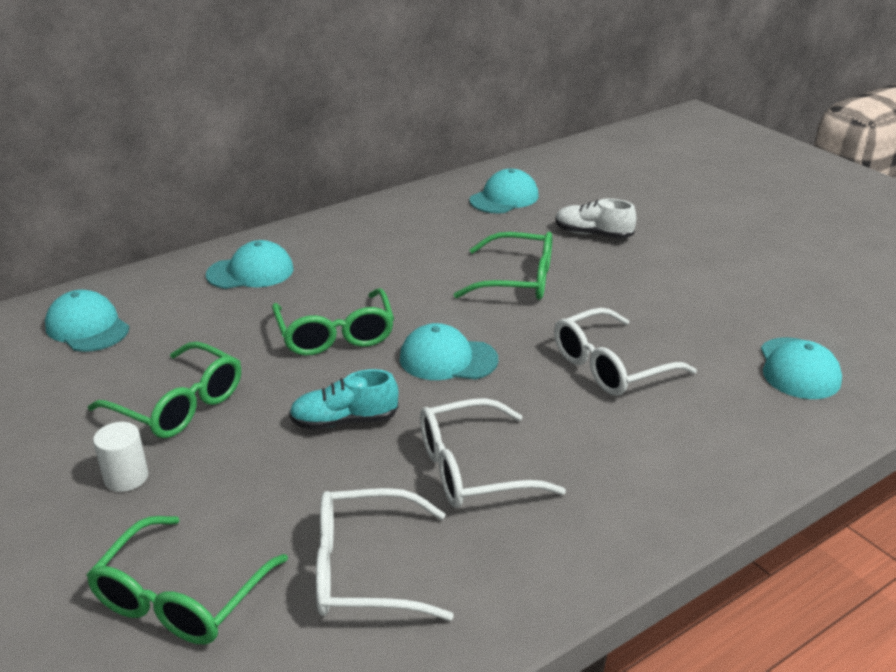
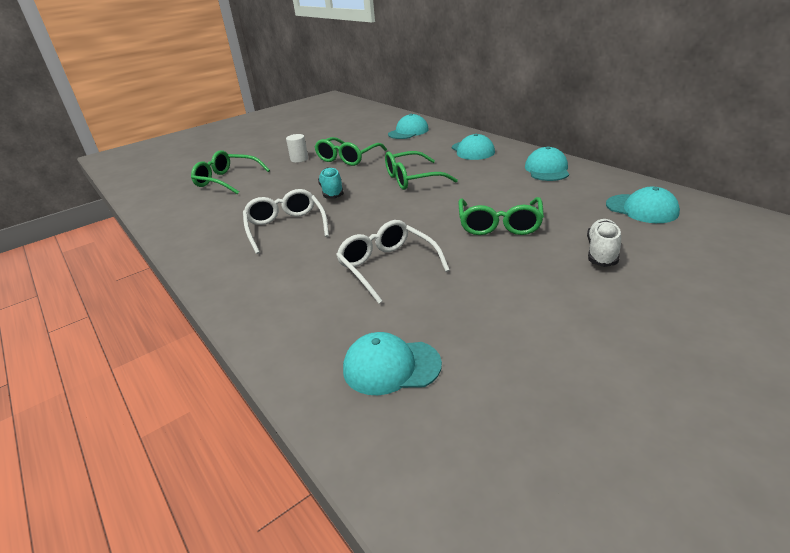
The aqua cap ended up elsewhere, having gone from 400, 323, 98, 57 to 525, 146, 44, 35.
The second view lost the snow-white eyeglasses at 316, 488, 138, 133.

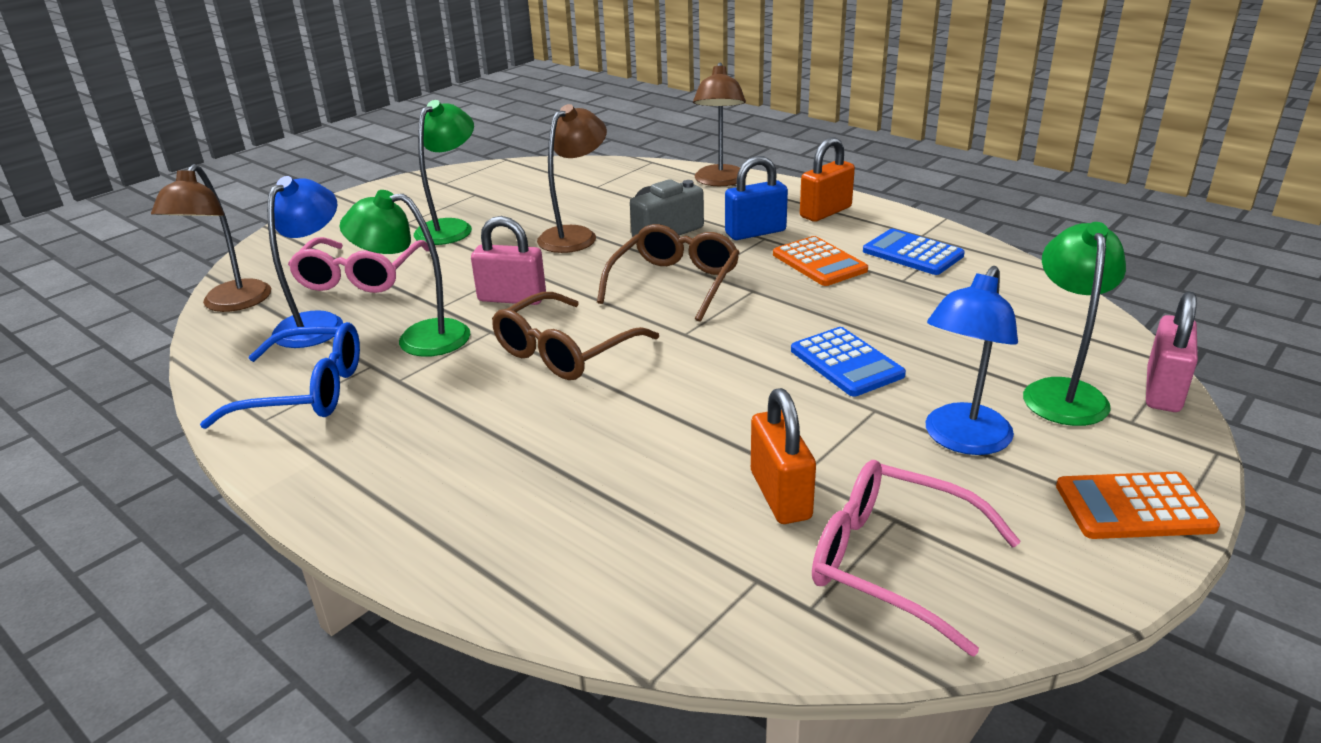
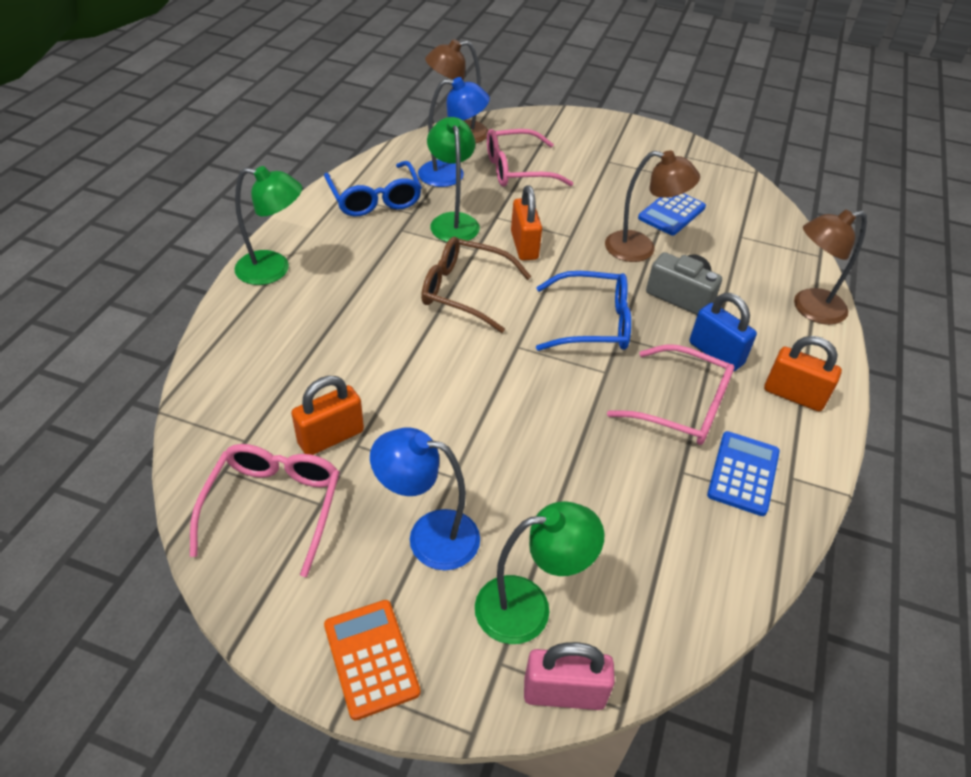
The green desk lamp ended up elsewhere, having gone from 414, 100, 60, 145 to 234, 166, 68, 119.
What was the rose-pink small lock at 471, 216, 75, 89 turned into the orange small lock at 511, 185, 31, 76.
What was the brown eyeglasses at 597, 224, 143, 98 turned into the royal blue eyeglasses at 536, 271, 95, 80.
Where the orange calculator stood at 773, 236, 95, 50, the rose-pink eyeglasses came to stand at 607, 345, 128, 100.
The royal blue calculator ended up elsewhere, having gone from 791, 327, 115, 70 to 638, 193, 68, 43.

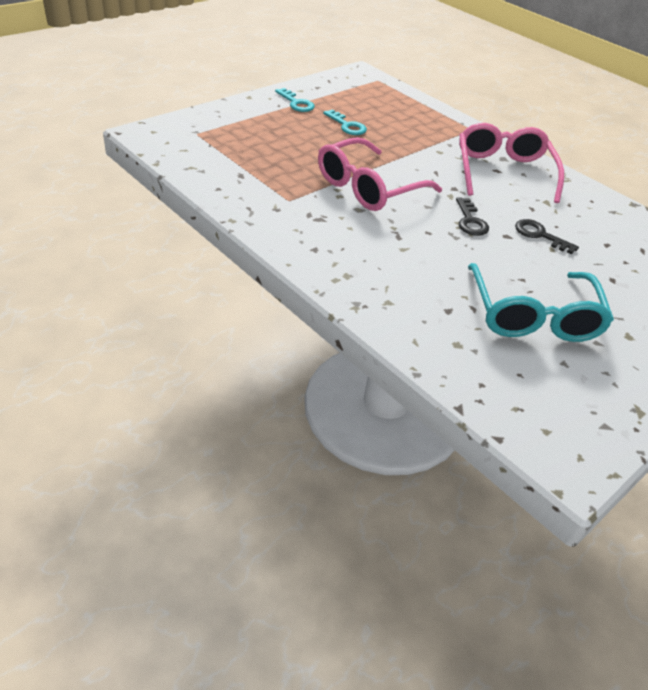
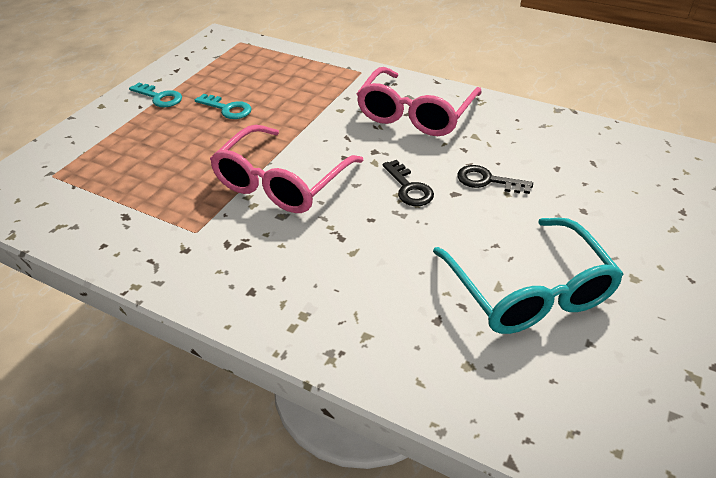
The rose-pink eyeglasses at 459, 123, 105, 80 ended up facing another way, 135 degrees counterclockwise from before.

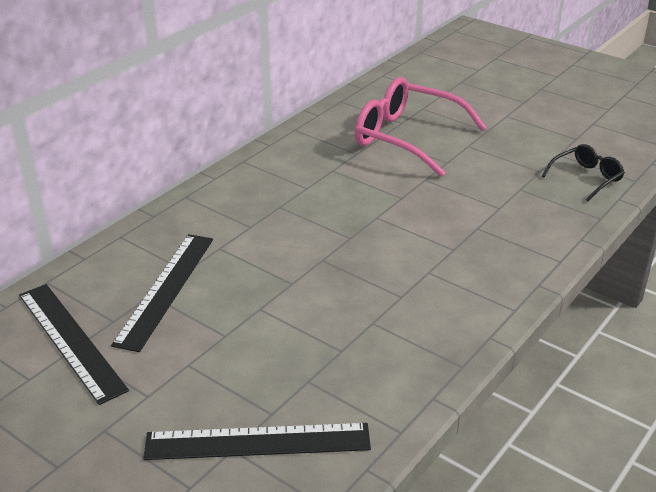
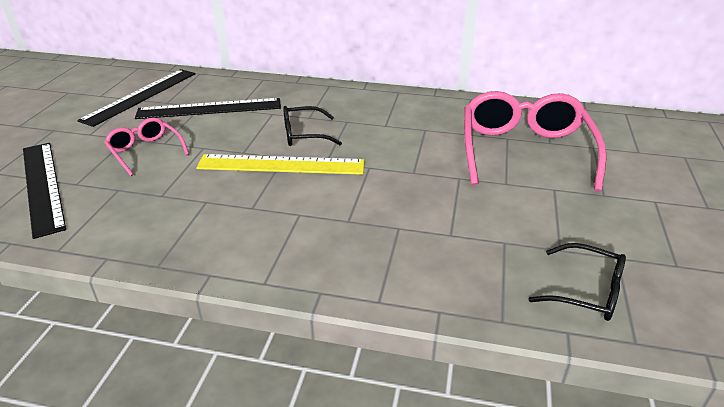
The second view gained the rose-pink eyeglasses at 104, 118, 85, 58.
The second view gained the yellow ruler at 196, 154, 169, 21.
The second view gained the jet-black eyeglasses at 283, 106, 59, 40.

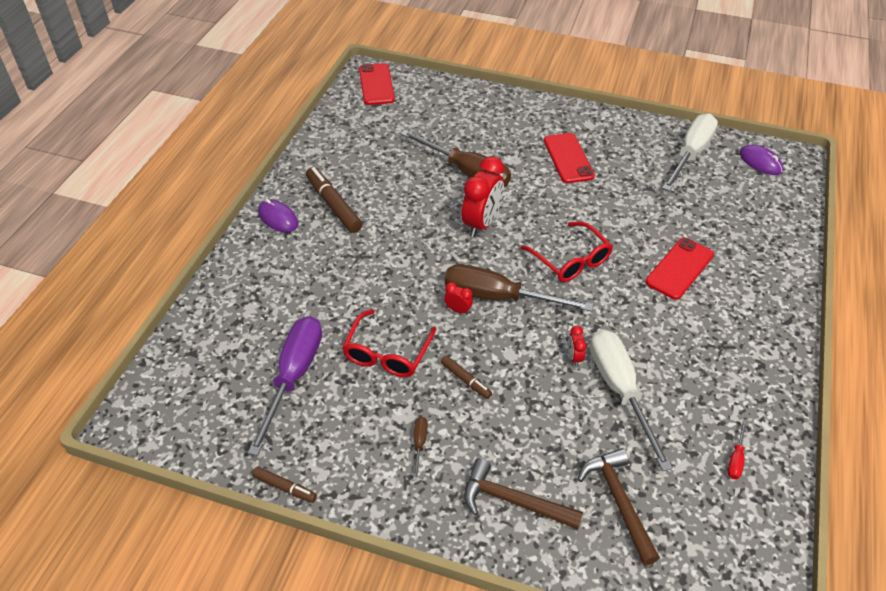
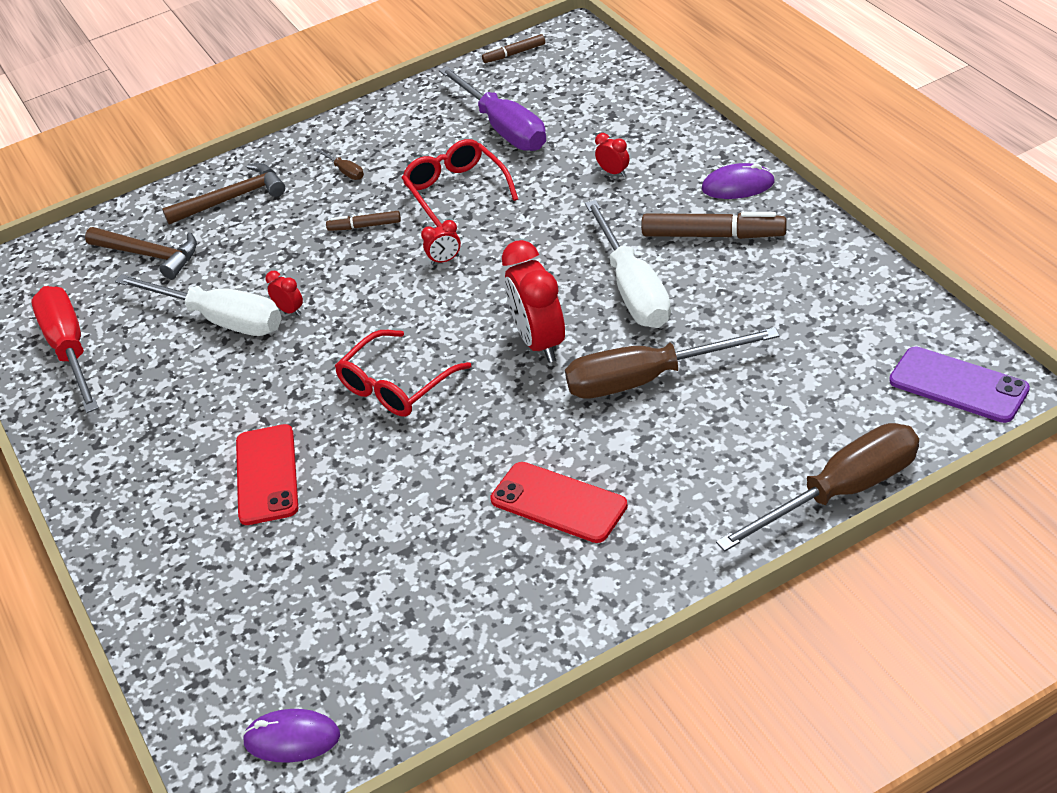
The size of the red screwdriver at 727, 420, 20, 59 changed by a factor of 2.45.
The red eyeglasses at 521, 221, 92, 61 ended up facing another way, 60 degrees counterclockwise from before.
The brown marker ended up elsewhere, having gone from 252, 467, 65, 36 to 482, 34, 63, 29.
The snow-white screwdriver ended up elsewhere, having gone from 662, 114, 56, 77 to 585, 200, 86, 128.
The second view gained the red bedside clock at 595, 133, 34, 44.
The brown screwdriver ended up elsewhere, having gone from 445, 264, 149, 47 to 716, 423, 203, 128.
What was the red phone at 359, 63, 36, 42 turned into the royal purple phone at 889, 347, 141, 76.

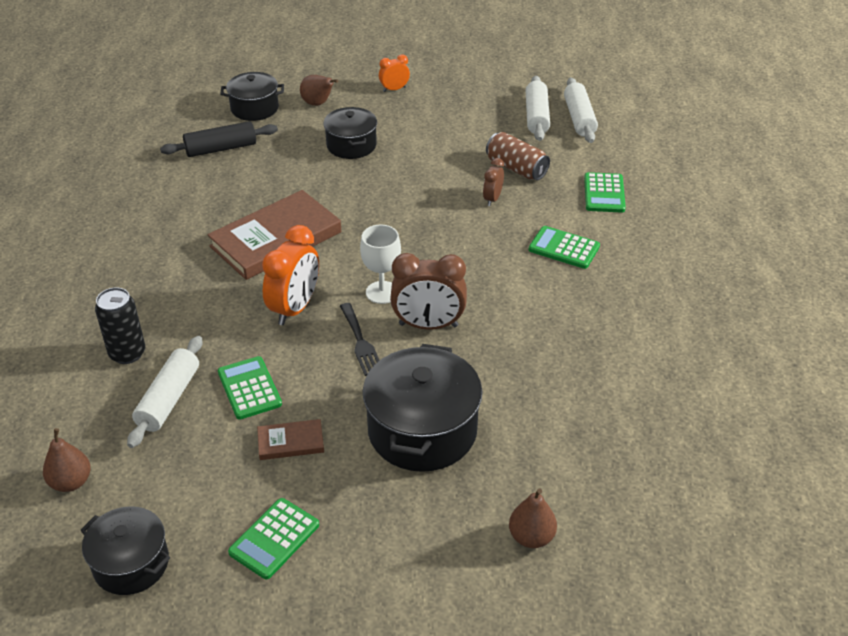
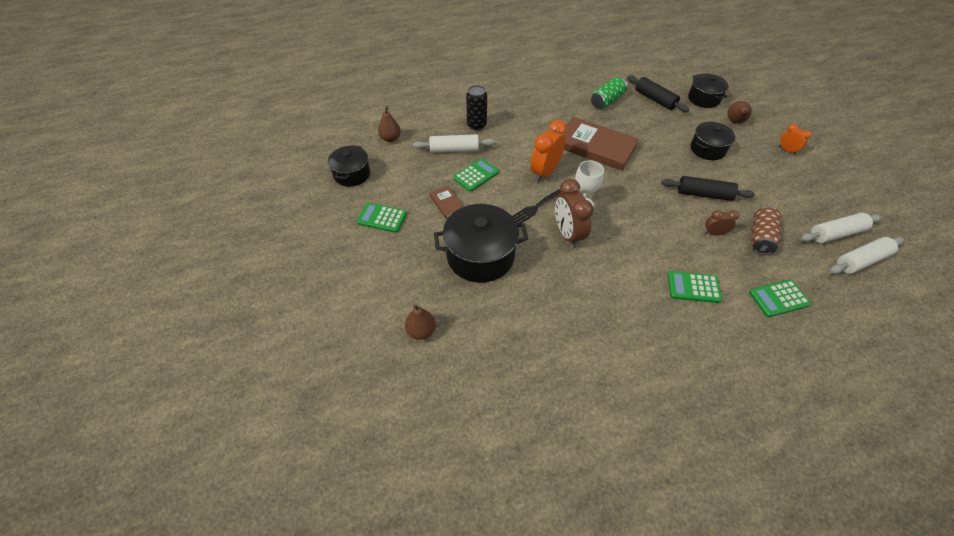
The orange bedside clock at 262, 225, 57, 100 ended up facing another way, 120 degrees clockwise from before.
The second view gained the green tin at 591, 77, 36, 32.
The second view gained the jet-black rolling pin at 661, 176, 94, 25.
The green calculator at 529, 226, 71, 43 ended up facing another way, 90 degrees counterclockwise from before.

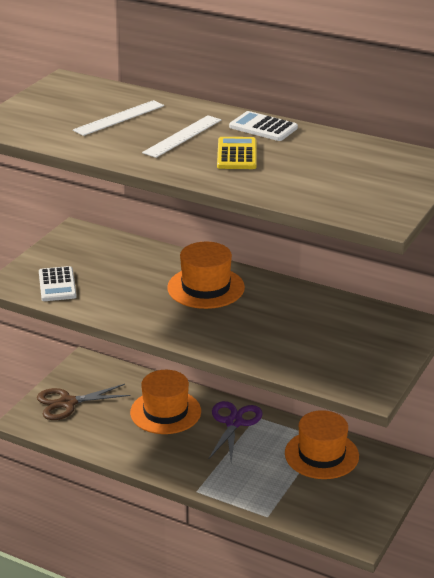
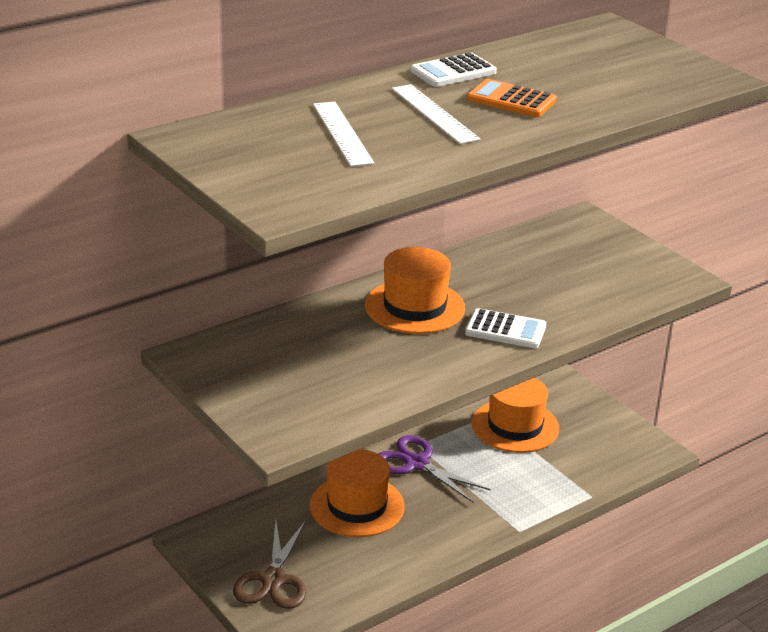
The snow-white calculator ended up elsewhere, having gone from 39, 266, 38, 35 to 465, 308, 81, 40.
What was the yellow calculator at 217, 137, 40, 32 turned into the orange calculator at 467, 79, 90, 38.

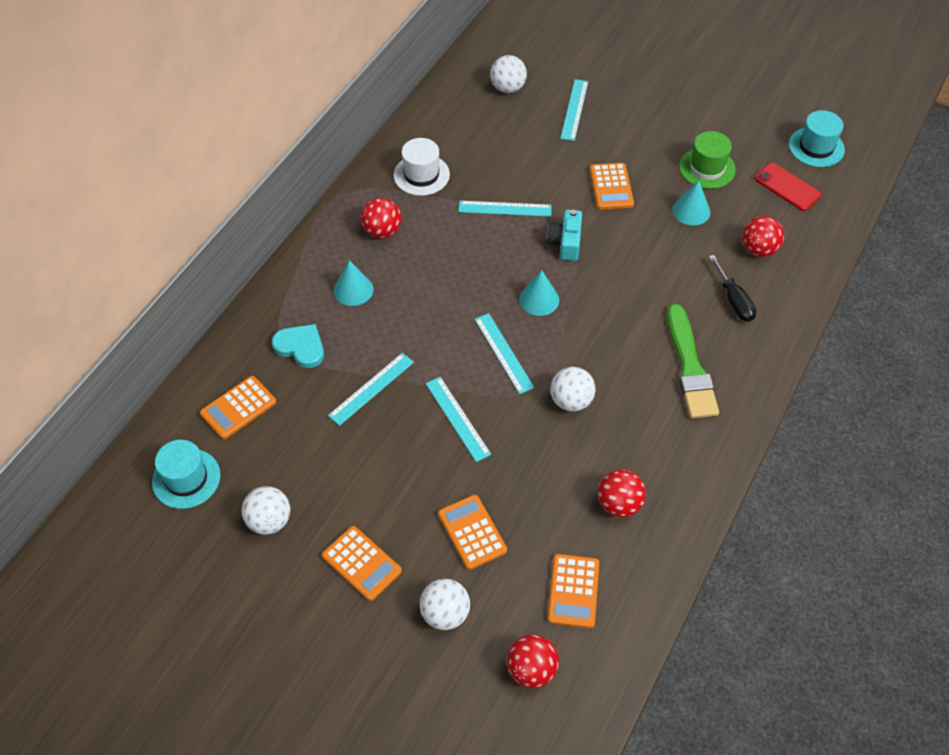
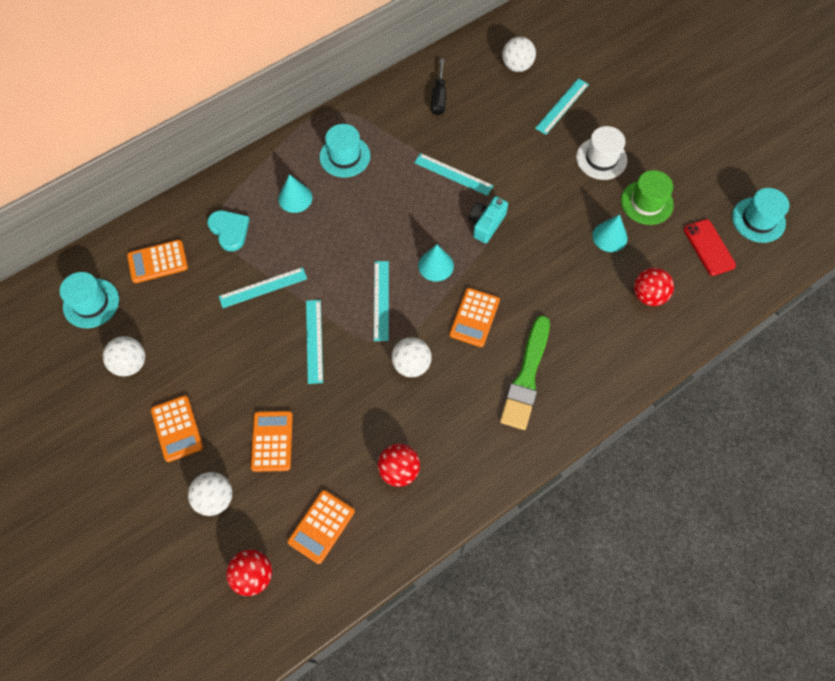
Where the red play ball stood at 361, 198, 40, 41, the aqua tall hat came to stand at 320, 124, 50, 53.
The jet-black screwdriver ended up elsewhere, having gone from 709, 255, 48, 67 to 431, 59, 15, 57.
The orange calculator ended up elsewhere, having gone from 590, 163, 44, 47 to 449, 288, 51, 59.
The snow-white tall hat ended up elsewhere, having gone from 393, 138, 57, 58 to 576, 126, 51, 54.

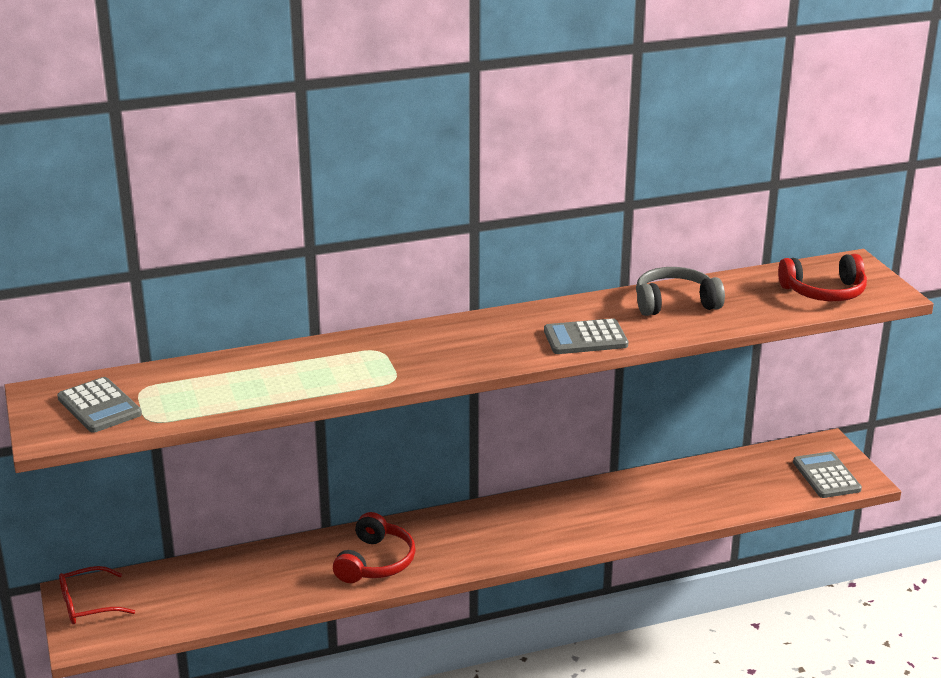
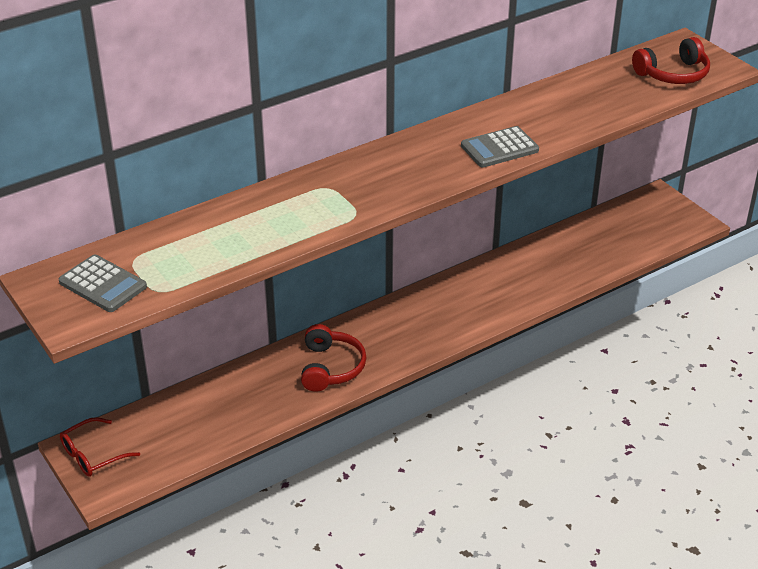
The second view lost the ash-grey over-ear headphones at 636, 267, 89, 49.
The second view lost the ash-grey calculator at 793, 451, 69, 47.

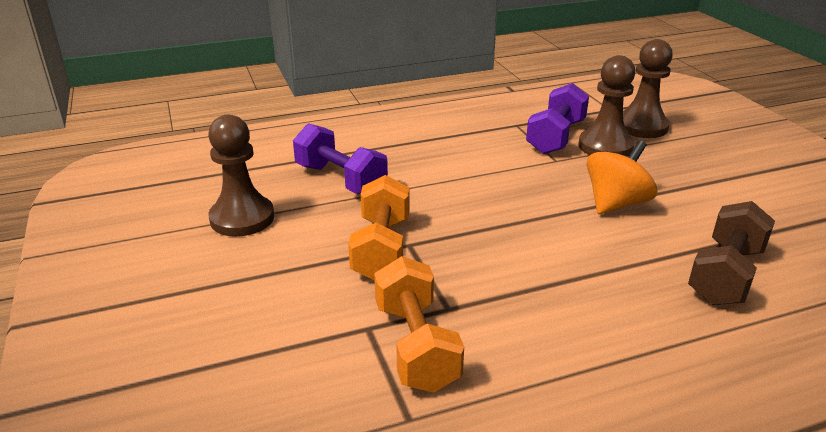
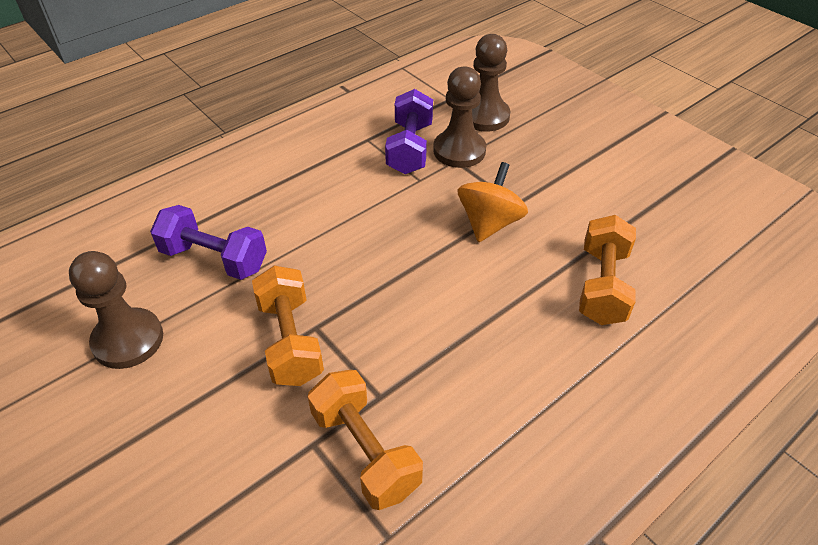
What was the brown free weight at 688, 201, 87, 104 turned into the orange free weight at 579, 215, 57, 110.

